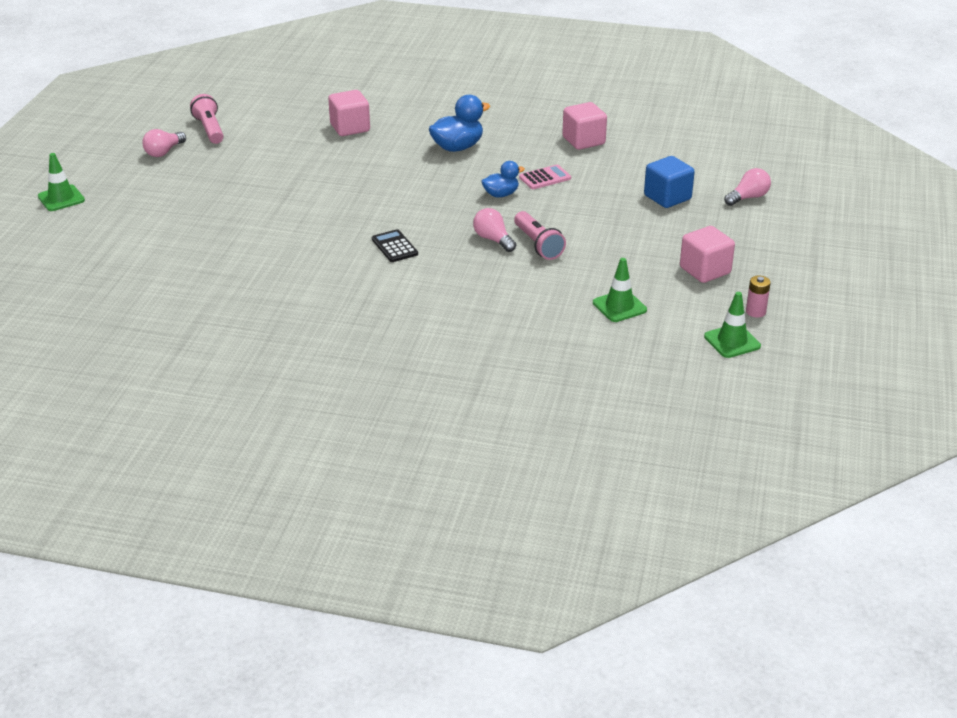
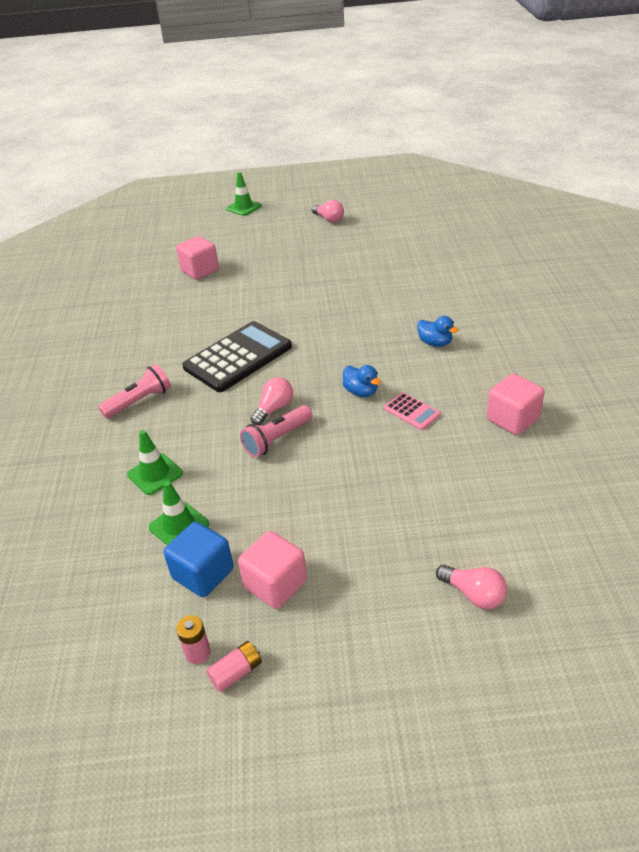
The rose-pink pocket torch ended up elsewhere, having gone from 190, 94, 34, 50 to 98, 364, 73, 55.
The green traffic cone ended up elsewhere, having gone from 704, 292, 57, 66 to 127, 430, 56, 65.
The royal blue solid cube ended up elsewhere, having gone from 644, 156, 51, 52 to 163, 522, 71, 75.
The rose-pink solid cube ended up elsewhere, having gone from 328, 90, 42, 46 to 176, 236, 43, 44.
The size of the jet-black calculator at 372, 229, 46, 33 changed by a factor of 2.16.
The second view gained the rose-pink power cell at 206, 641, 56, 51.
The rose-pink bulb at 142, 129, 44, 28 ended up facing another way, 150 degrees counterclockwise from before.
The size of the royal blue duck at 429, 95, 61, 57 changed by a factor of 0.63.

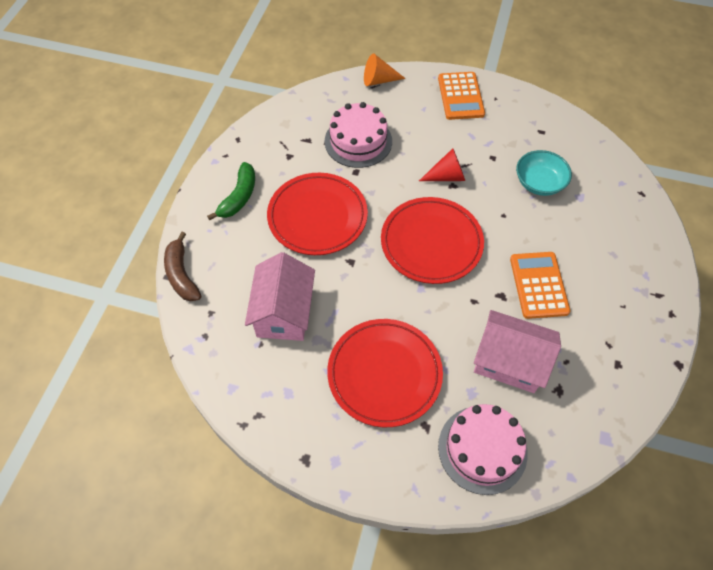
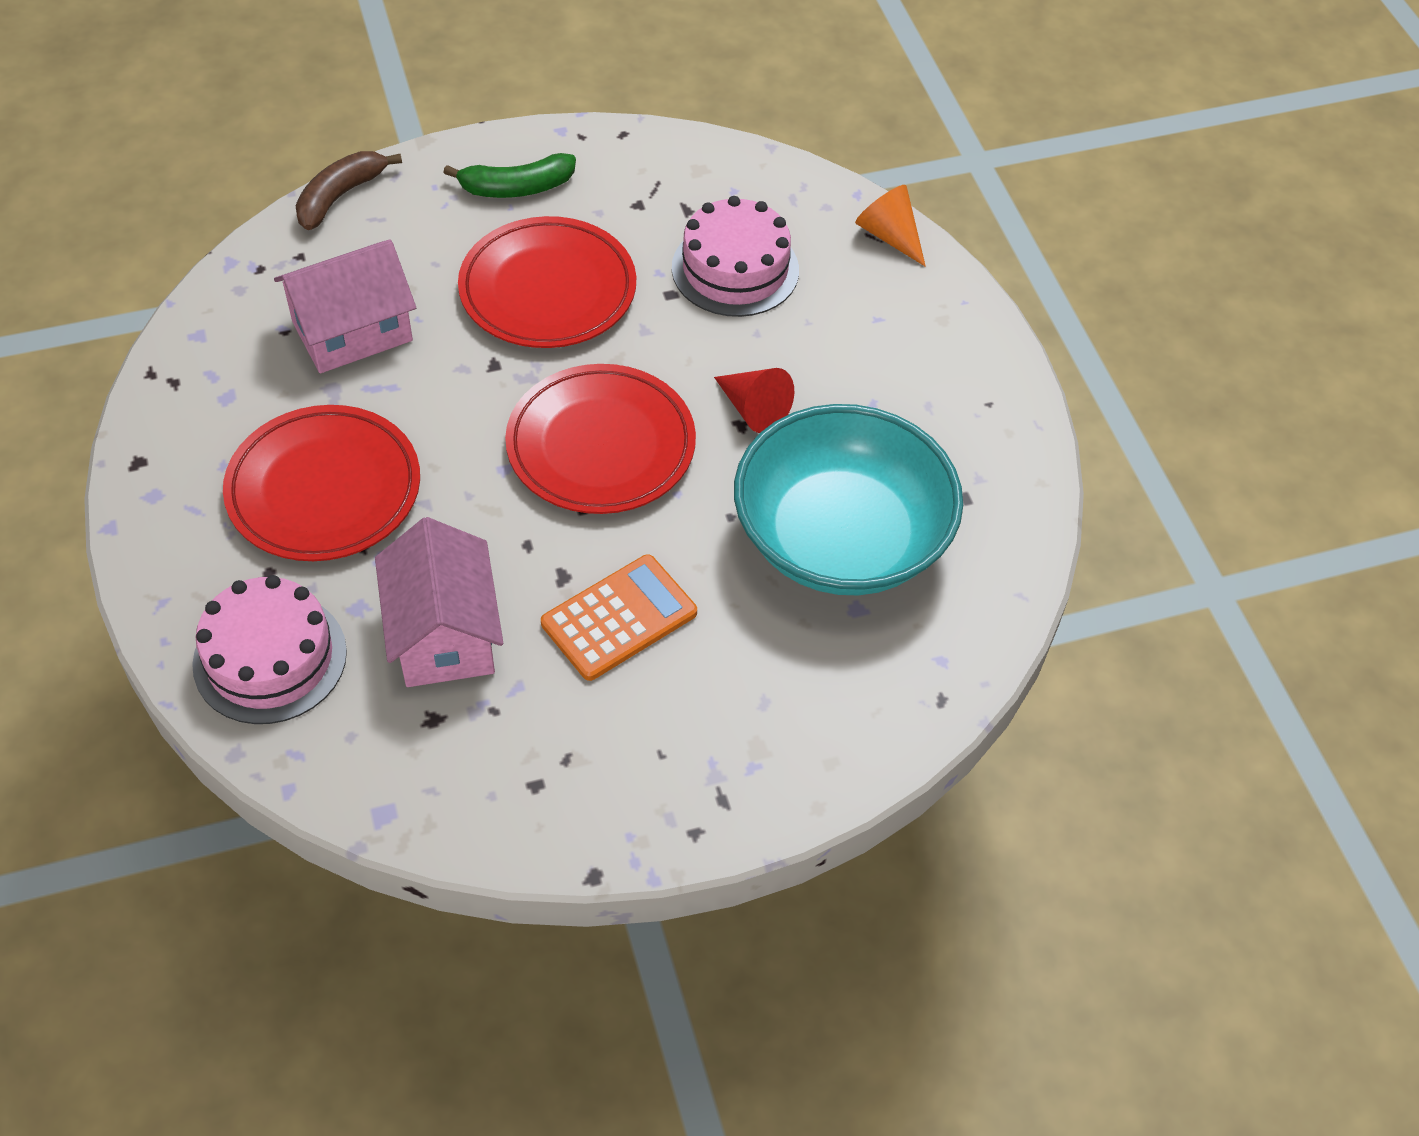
The size of the aqua deep dish at 516, 150, 56, 46 changed by a factor of 2.05.
The second view lost the orange calculator at 438, 72, 47, 48.

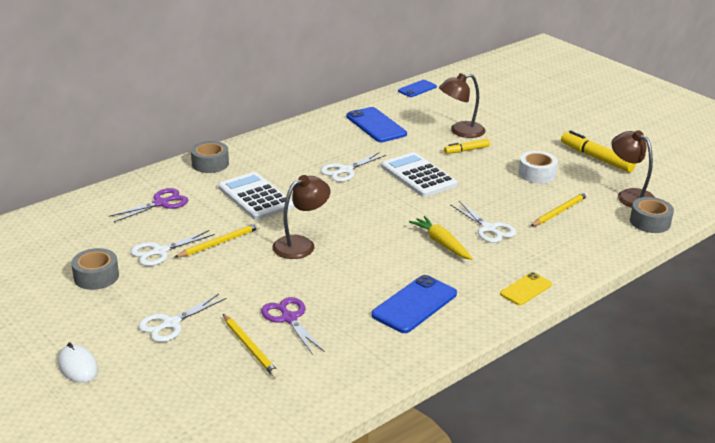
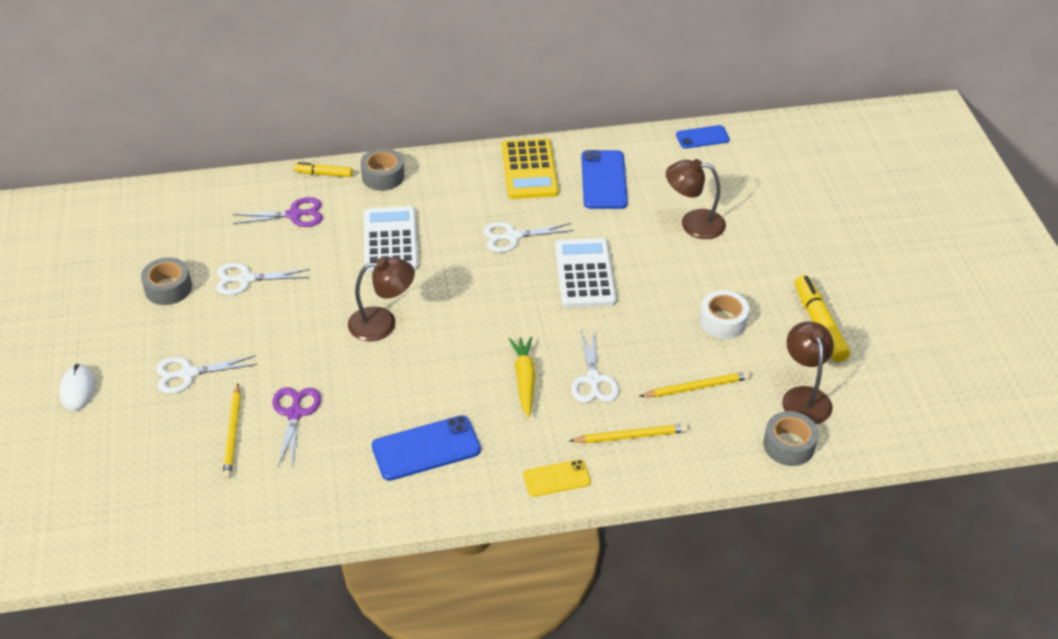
The yellow marker ended up elsewhere, having gone from 444, 139, 46, 15 to 294, 162, 59, 15.
The second view gained the yellow calculator at 502, 138, 57, 61.
The yellow lead pencil ended up elsewhere, having gone from 174, 223, 86, 35 to 570, 424, 118, 19.

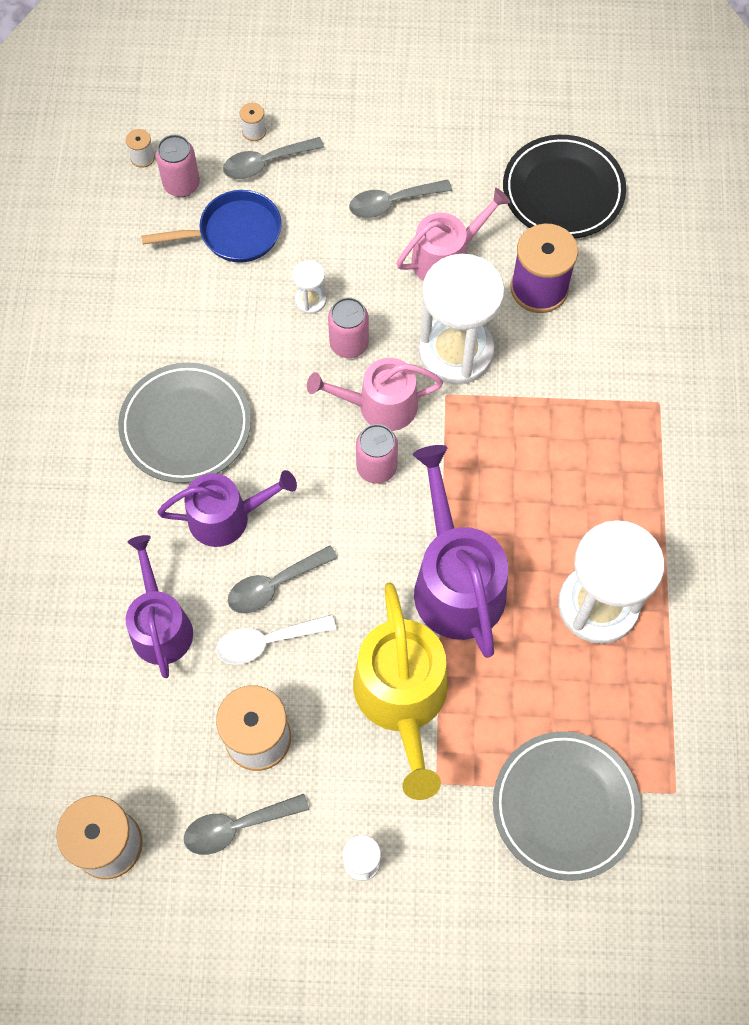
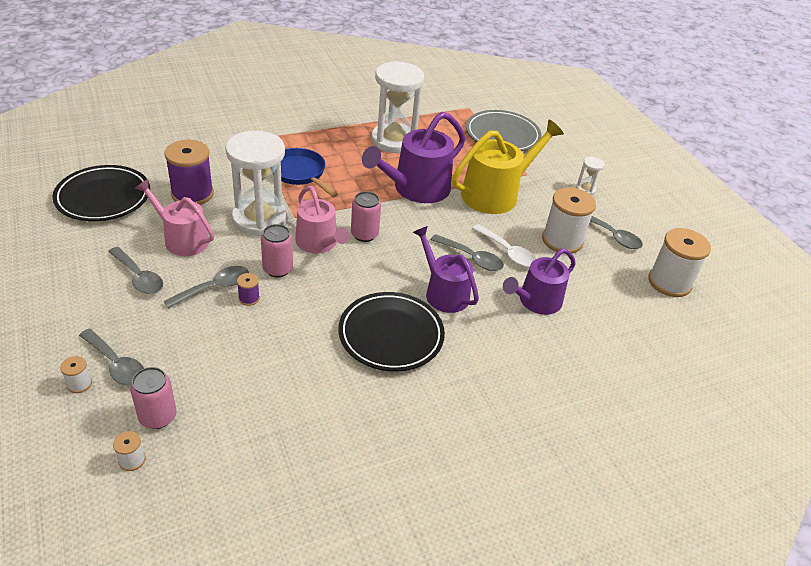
The second view gained the ash-grey spoon at 164, 266, 85, 43.
Where the snow-white sandglass stood at 292, 260, 34, 54, the royal purple bobbin came to stand at 237, 273, 23, 33.
The royal blue frying pan ended up elsewhere, having gone from 141, 190, 141, 73 to 273, 148, 65, 49.
What was the ash-grey plate at 118, 362, 133, 121 turned into the jet-black plate at 338, 292, 107, 79.

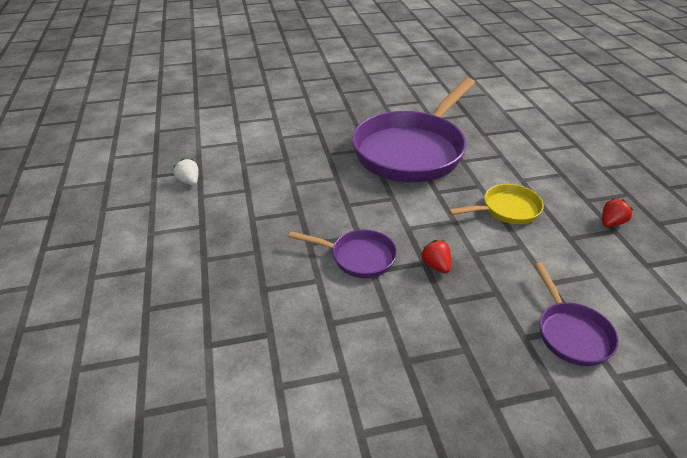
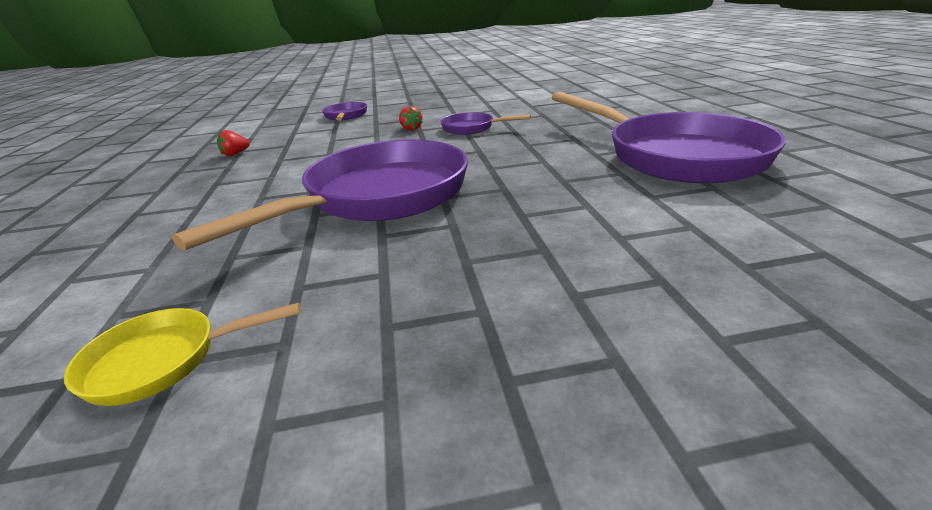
The yellow frying pan ended up elsewhere, having gone from 449, 184, 95, 40 to 64, 302, 237, 104.
Where the snow-white berry stood at 173, 159, 25, 26, the royal purple frying pan came to stand at 552, 92, 234, 91.

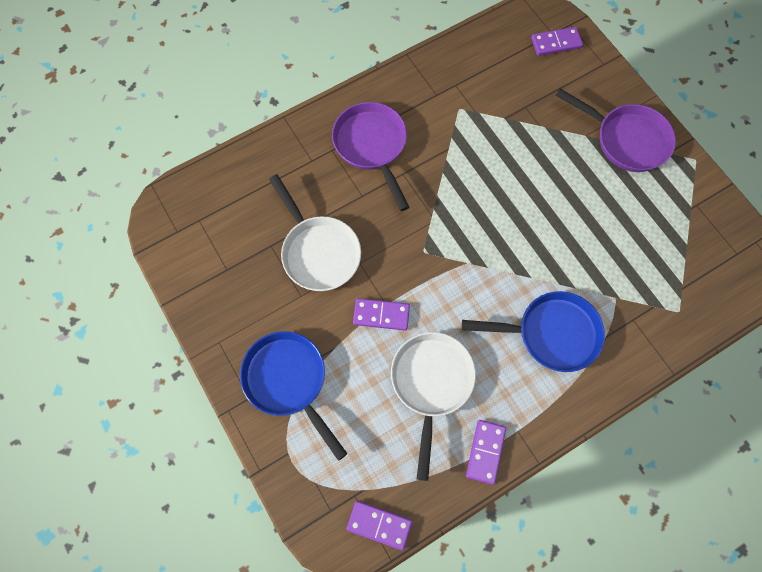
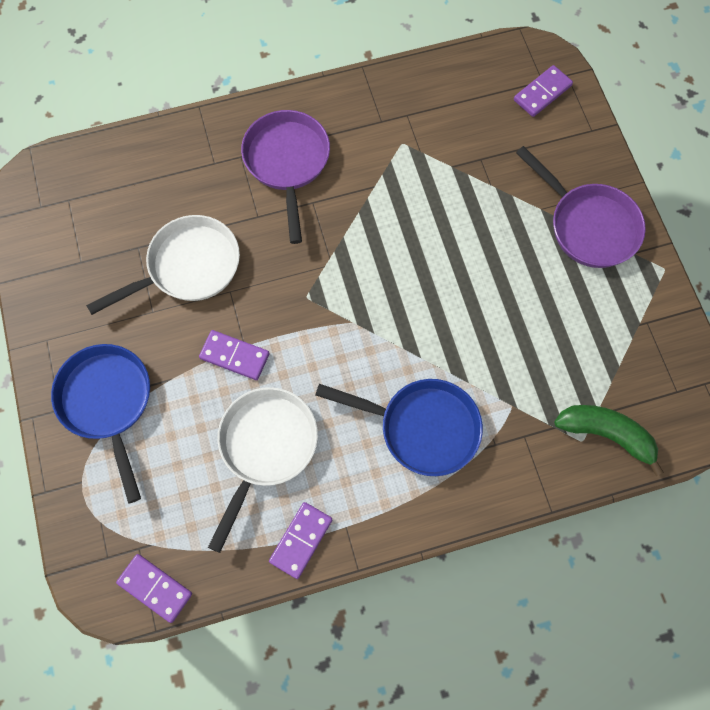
The snow-white frying pan at 269, 174, 92, 117 ended up facing another way, 105 degrees counterclockwise from before.
The royal purple domino piece at 531, 27, 52, 29 ended up facing another way, 45 degrees counterclockwise from before.
The second view gained the green banana fruit at 554, 405, 110, 71.

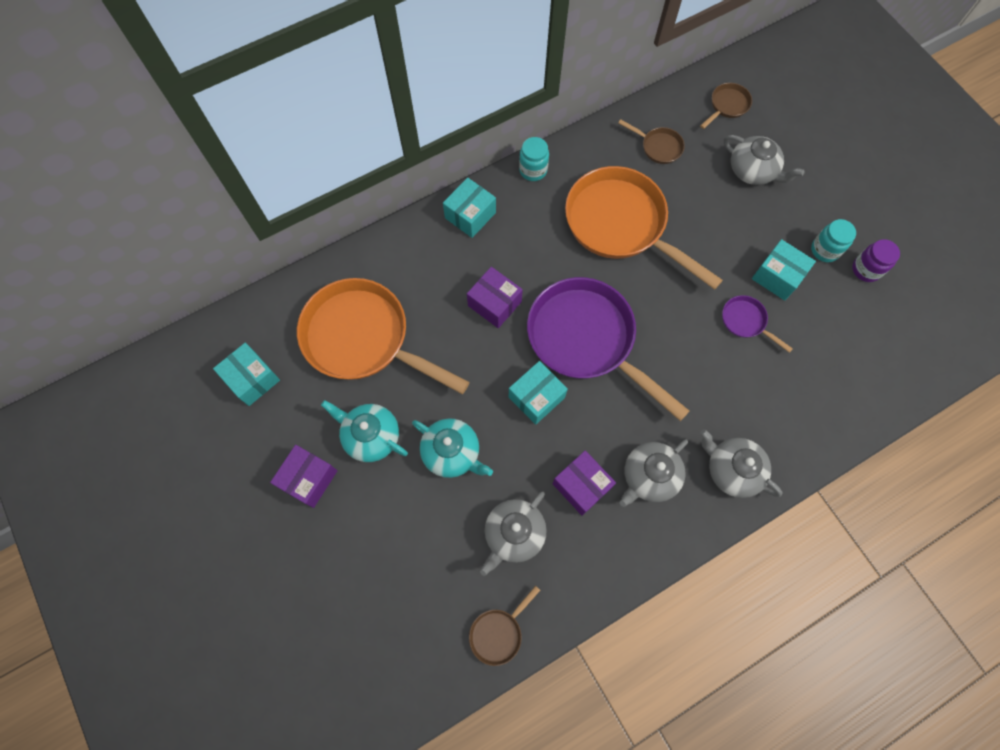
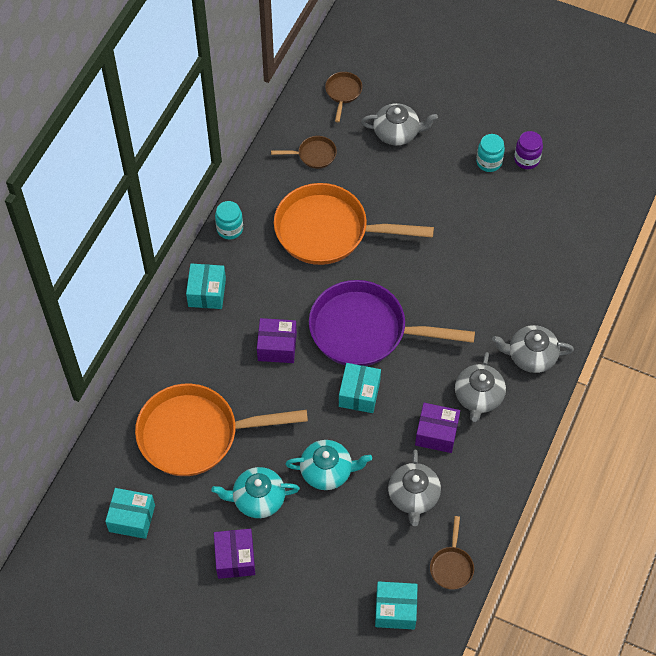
The aqua package ended up elsewhere, having gone from 752, 239, 64, 62 to 375, 581, 43, 48.
The second view lost the royal purple frying pan at 722, 295, 71, 58.

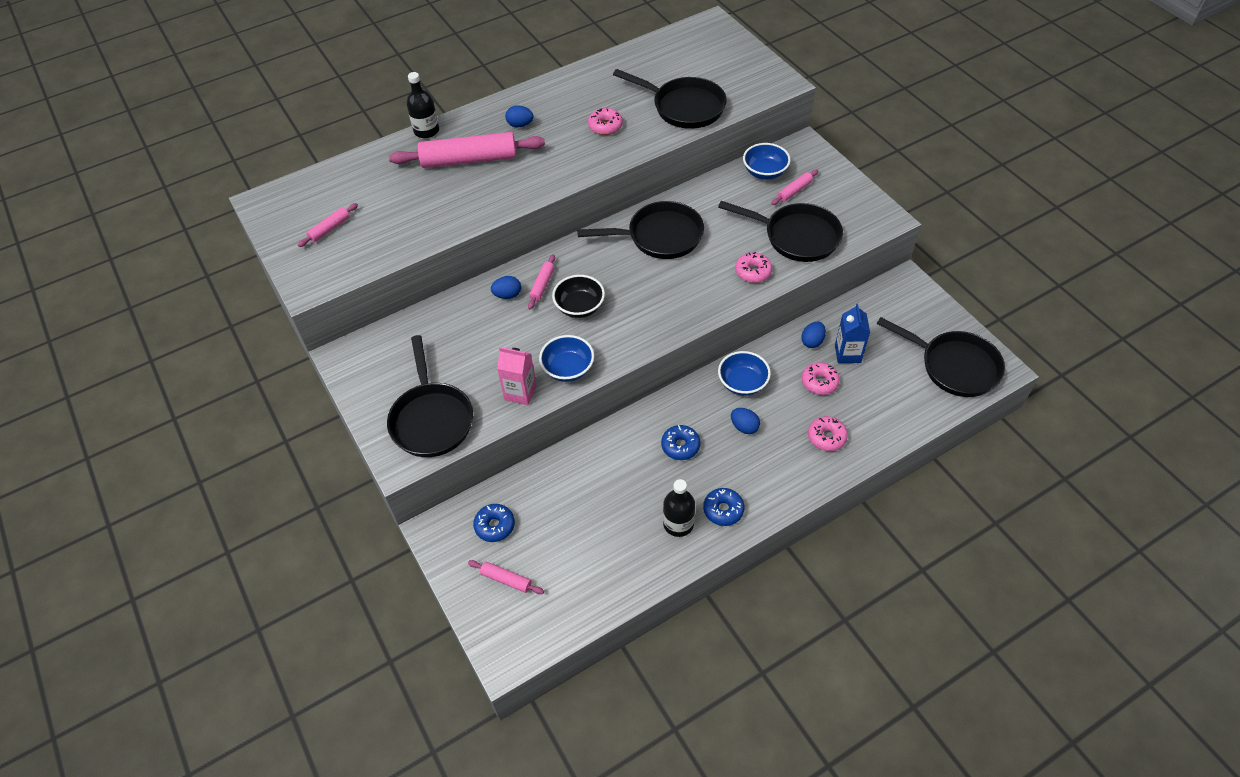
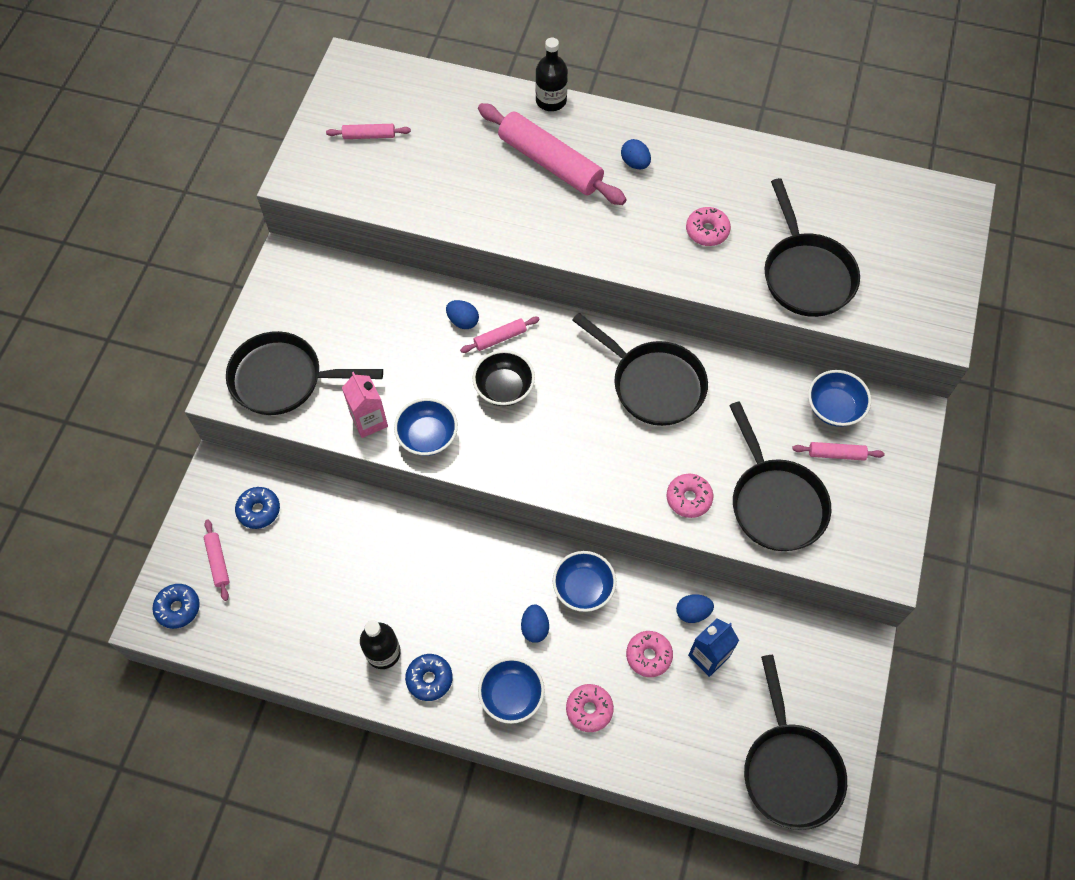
The royal blue donut ended up elsewhere, having gone from 661, 425, 39, 35 to 152, 584, 48, 45.
The jet-black frying pan at 387, 335, 86, 122 ended up facing another way, 60 degrees clockwise from before.
The second view gained the royal blue deep dish at 478, 657, 67, 67.

